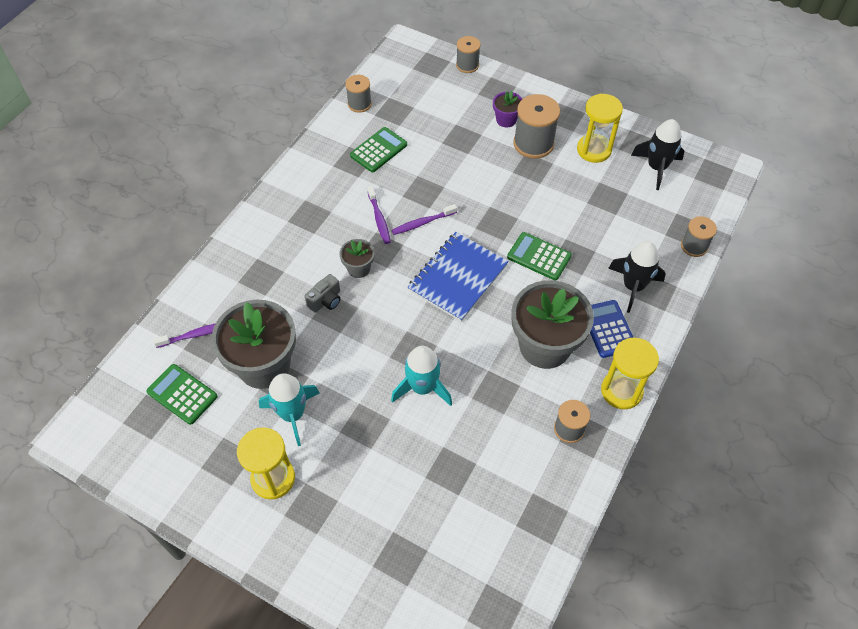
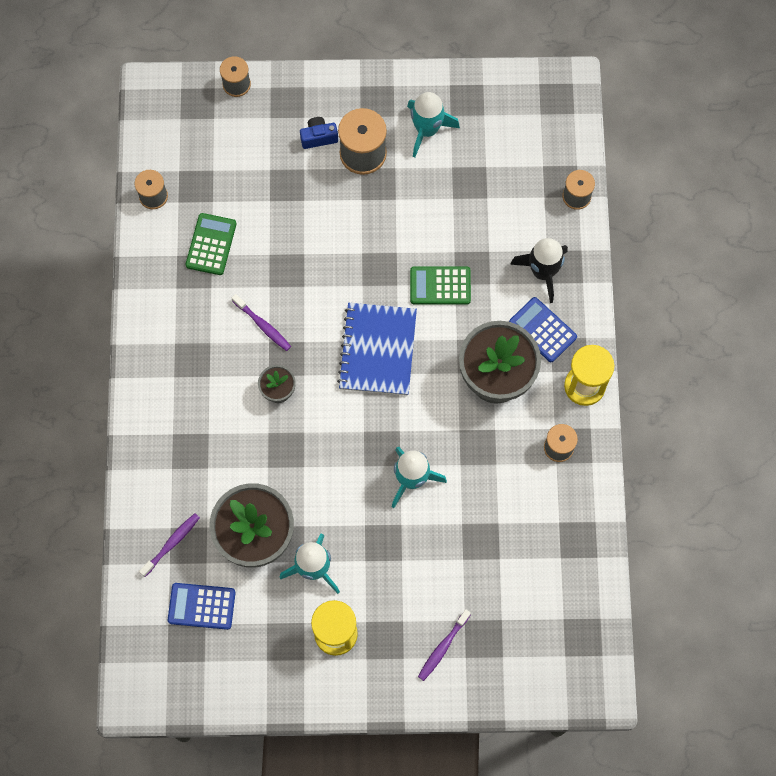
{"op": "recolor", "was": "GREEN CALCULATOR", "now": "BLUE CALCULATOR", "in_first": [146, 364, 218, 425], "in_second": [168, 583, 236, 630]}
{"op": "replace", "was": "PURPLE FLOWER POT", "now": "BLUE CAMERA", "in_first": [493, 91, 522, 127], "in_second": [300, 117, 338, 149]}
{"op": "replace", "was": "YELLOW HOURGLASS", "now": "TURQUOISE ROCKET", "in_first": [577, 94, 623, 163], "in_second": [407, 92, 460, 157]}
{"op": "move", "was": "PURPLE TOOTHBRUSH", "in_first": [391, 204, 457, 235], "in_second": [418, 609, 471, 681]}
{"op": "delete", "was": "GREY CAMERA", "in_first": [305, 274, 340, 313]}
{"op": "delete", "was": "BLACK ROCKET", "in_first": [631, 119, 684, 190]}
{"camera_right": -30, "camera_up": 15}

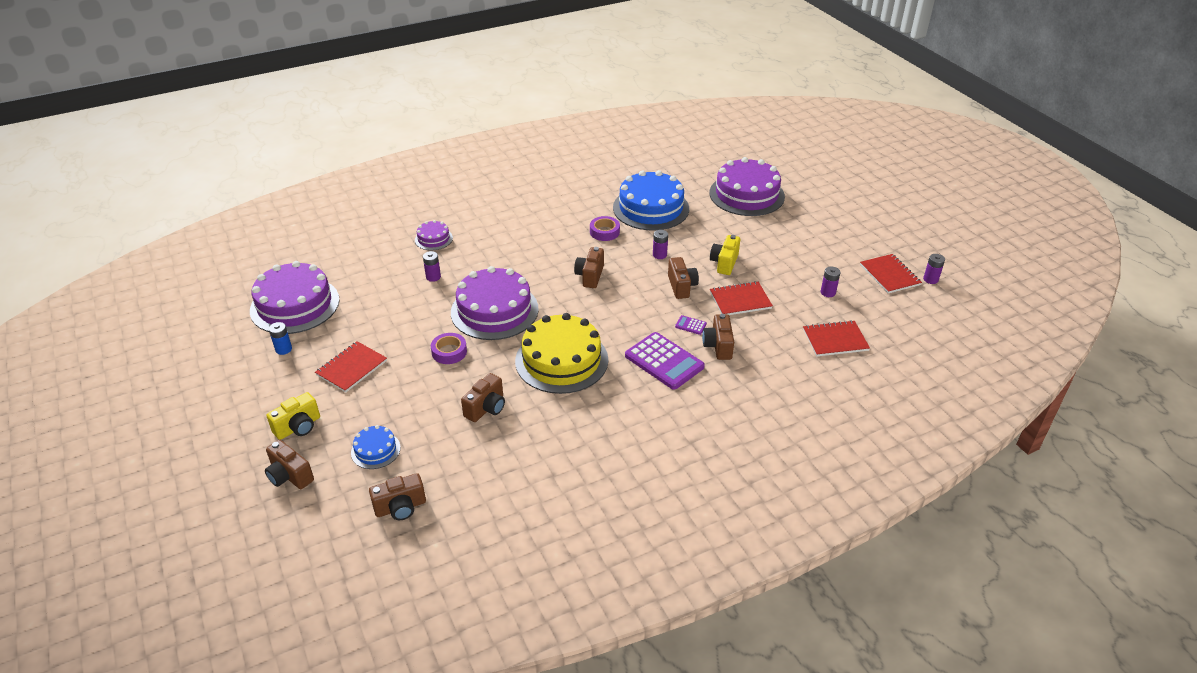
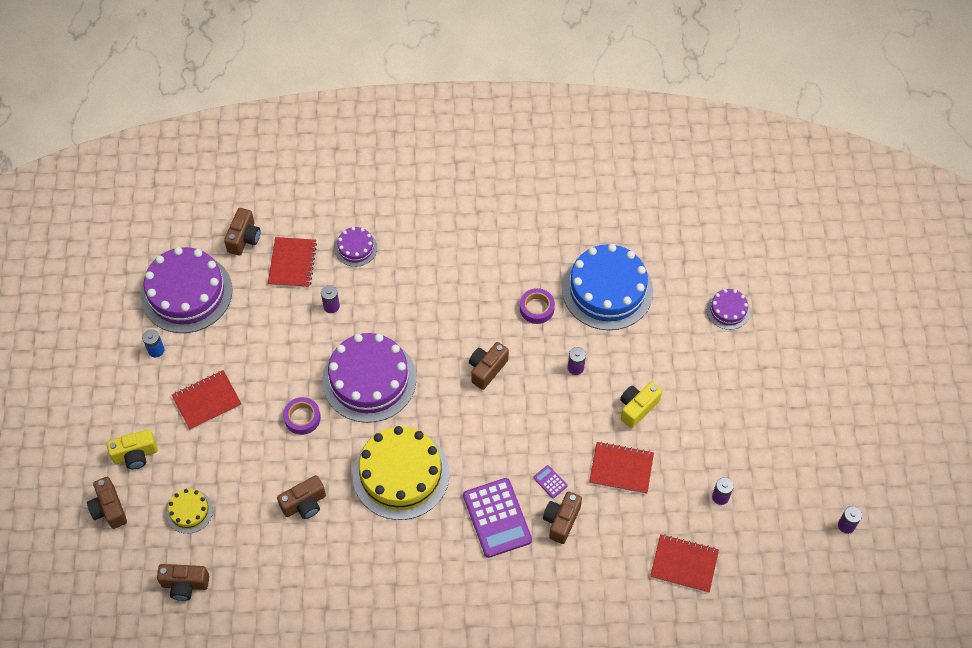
{"op": "recolor", "was": "BLUE CAKE", "now": "YELLOW CAKE", "in_first": [351, 425, 401, 469], "in_second": [166, 489, 213, 534]}
{"op": "move", "was": "BROWN CAMERA", "in_first": [668, 257, 699, 299], "in_second": [224, 208, 260, 256]}
{"op": "move", "was": "RED NOTEBOOK", "in_first": [860, 254, 922, 293], "in_second": [268, 237, 317, 288]}
{"op": "resize", "was": "PURPLE CAKE", "in_first": [709, 157, 785, 216], "in_second": [707, 289, 750, 330], "ratio": 0.47}
{"camera_right": 25, "camera_up": 20}

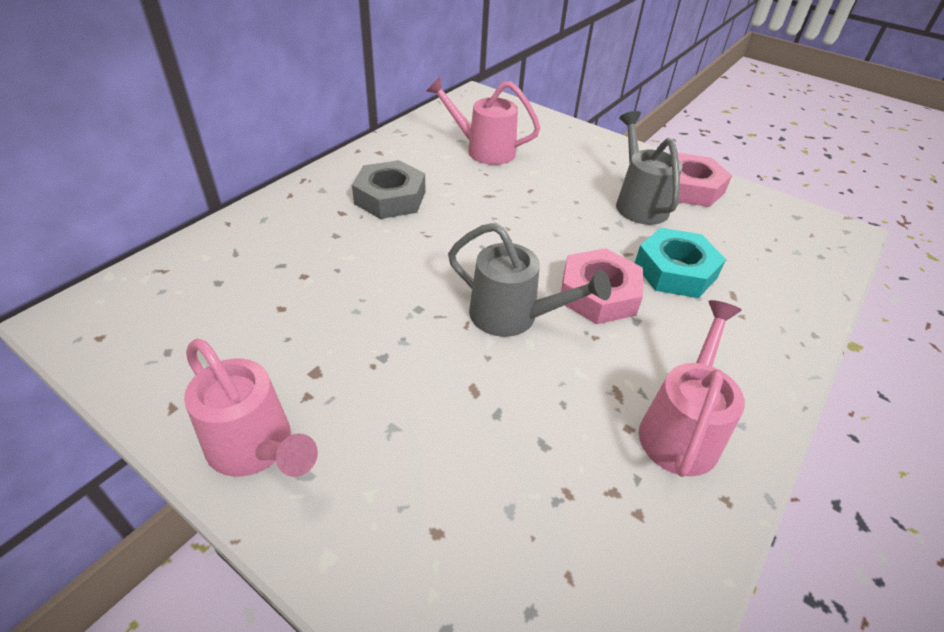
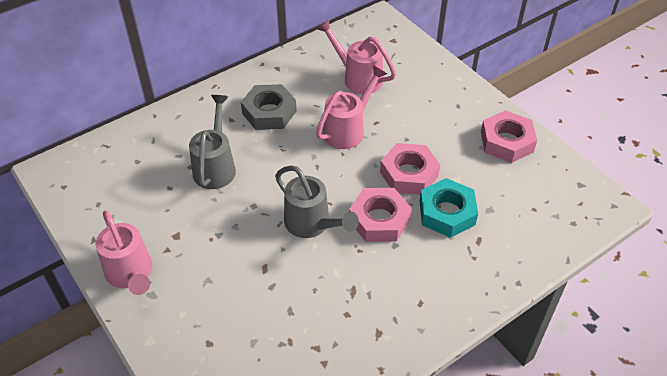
{"op": "move", "was": "GREY WATERING CAN", "in_first": [616, 111, 682, 225], "in_second": [189, 95, 236, 189]}
{"op": "move", "was": "PINK WATERING CAN", "in_first": [639, 300, 745, 477], "in_second": [316, 65, 387, 149]}
{"op": "insert", "now": "PINK NUT", "in_second": [380, 143, 440, 194]}
{"camera_right": 20, "camera_up": 5}

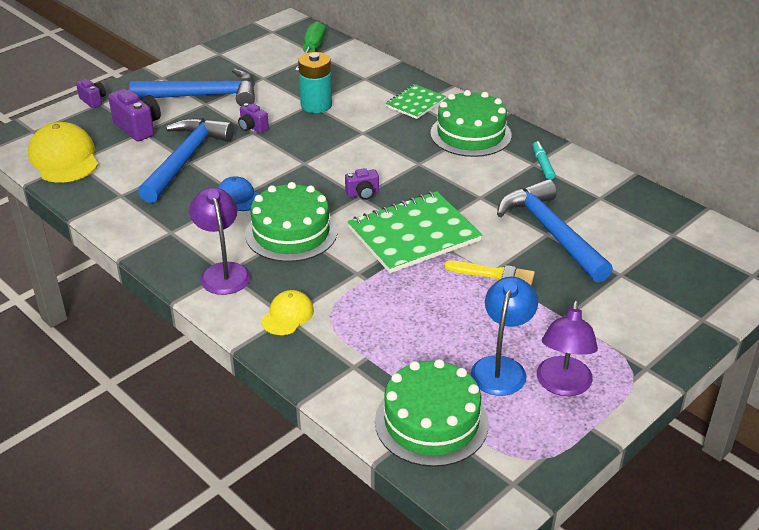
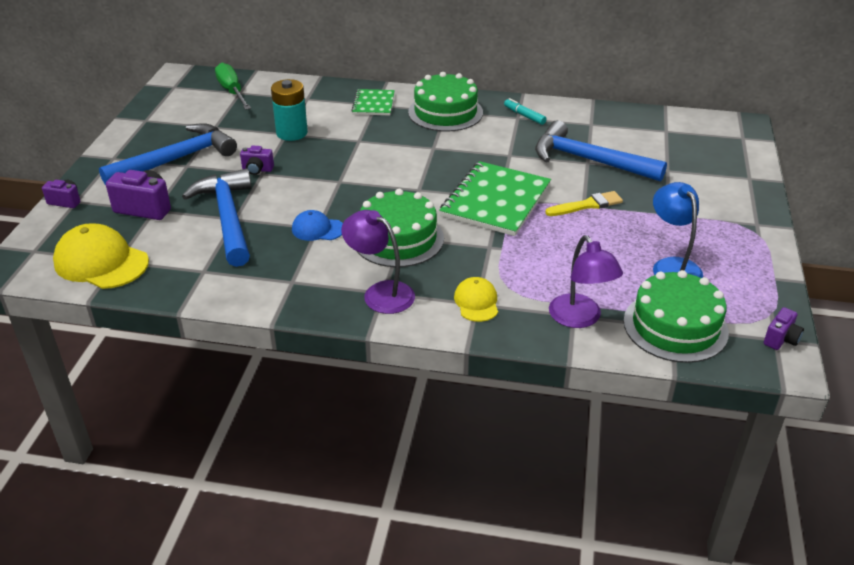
{"op": "move", "was": "PURPLE LAMP", "in_first": [537, 300, 598, 396], "in_second": [549, 235, 623, 328]}
{"op": "move", "was": "PURPLE CAMERA", "in_first": [345, 168, 379, 200], "in_second": [764, 307, 804, 350]}
{"camera_right": -35, "camera_up": 0}

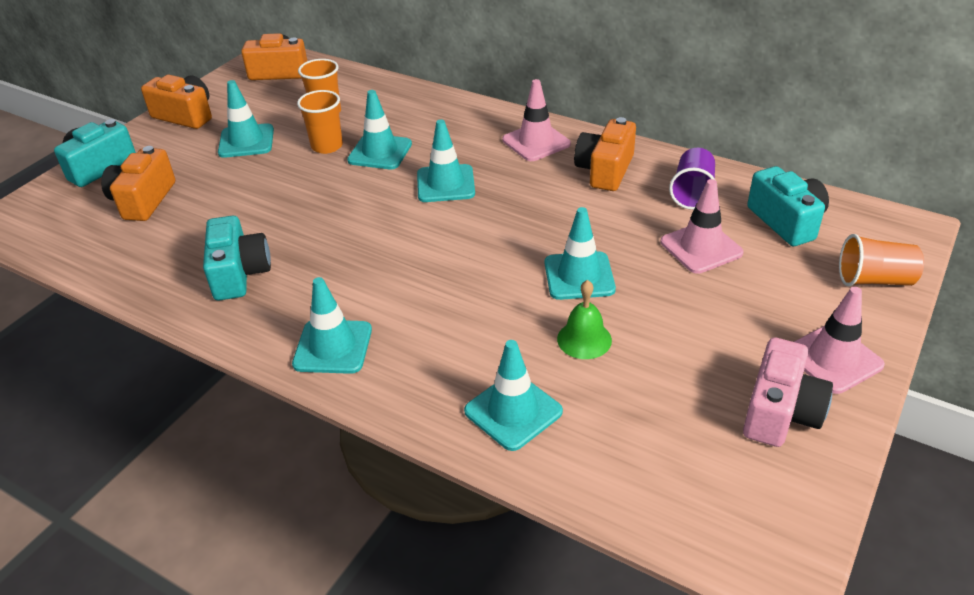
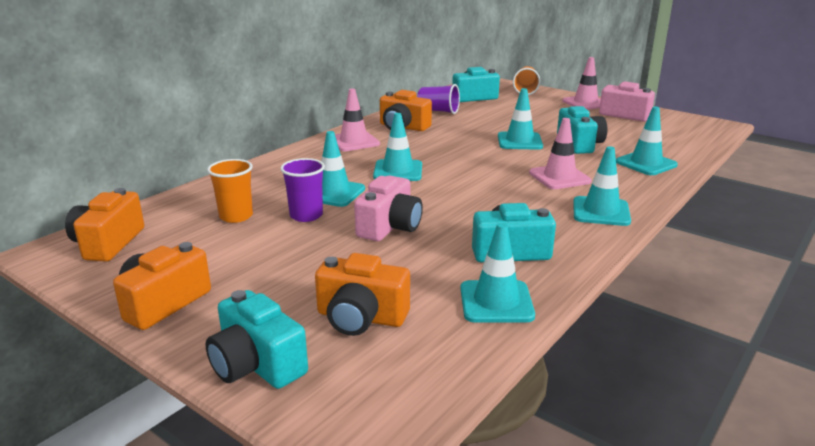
{"op": "recolor", "was": "ORANGE CUP", "now": "PURPLE CUP", "in_first": [297, 90, 343, 154], "in_second": [280, 158, 325, 222]}
{"op": "insert", "now": "PINK CAMERA", "in_second": [354, 176, 423, 241]}
{"op": "move", "was": "TURQUOISE TRAFFIC CONE", "in_first": [218, 80, 274, 158], "in_second": [460, 223, 535, 323]}
{"op": "move", "was": "PINK TRAFFIC CONE", "in_first": [661, 179, 744, 274], "in_second": [529, 118, 592, 189]}
{"op": "replace", "was": "GREEN BELL", "now": "TURQUOISE CAMERA", "in_first": [557, 280, 612, 359], "in_second": [557, 106, 607, 154]}
{"camera_right": -85, "camera_up": -15}

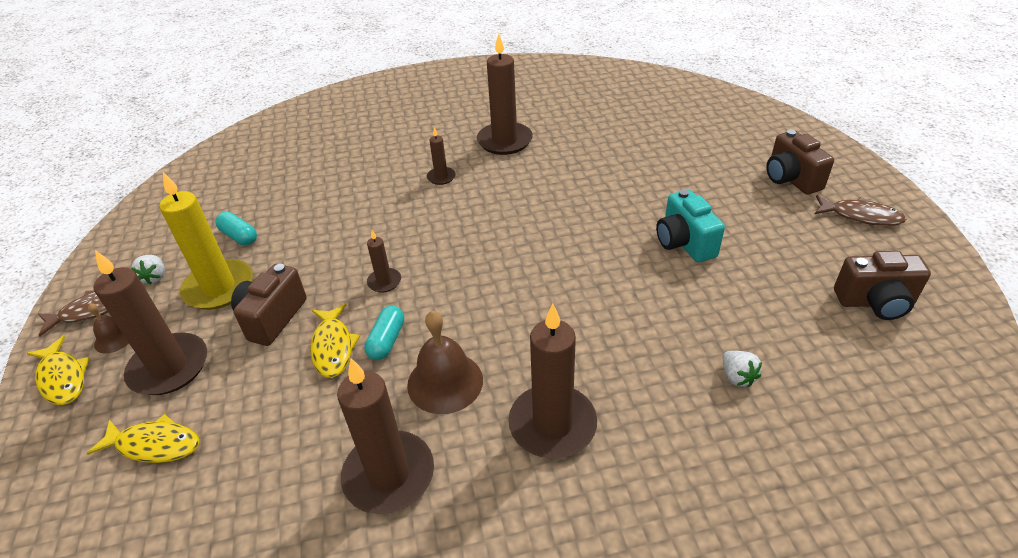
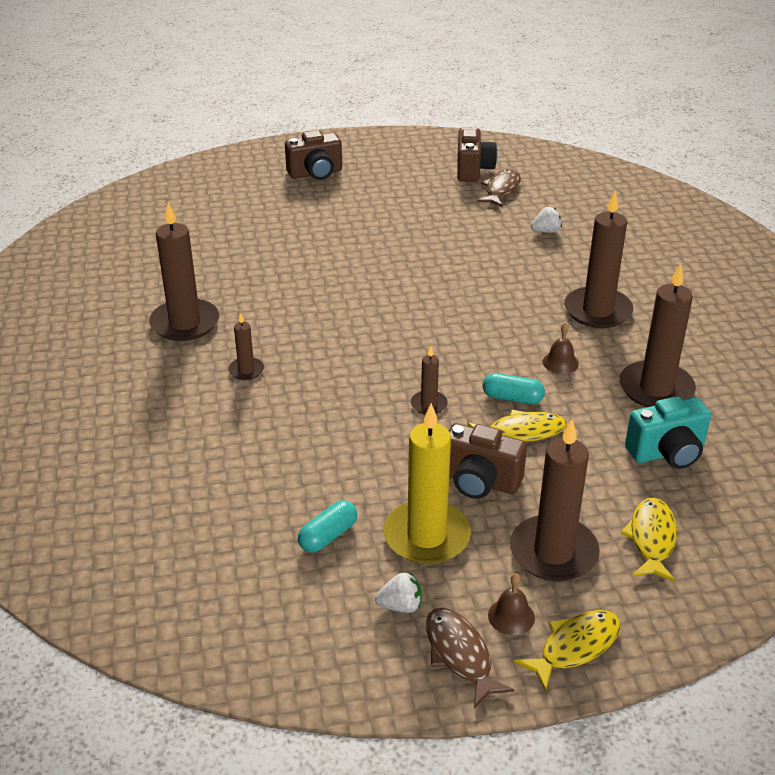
{"op": "move", "was": "BROWN FISH", "in_first": [815, 195, 906, 226], "in_second": [477, 169, 521, 207]}
{"op": "resize", "was": "BROWN BELL", "in_first": [407, 311, 483, 414], "in_second": [542, 322, 579, 374], "ratio": 0.54}
{"op": "move", "was": "TURQUOISE CAMERA", "in_first": [656, 189, 725, 262], "in_second": [625, 396, 711, 469]}
{"camera_right": -90, "camera_up": -5}

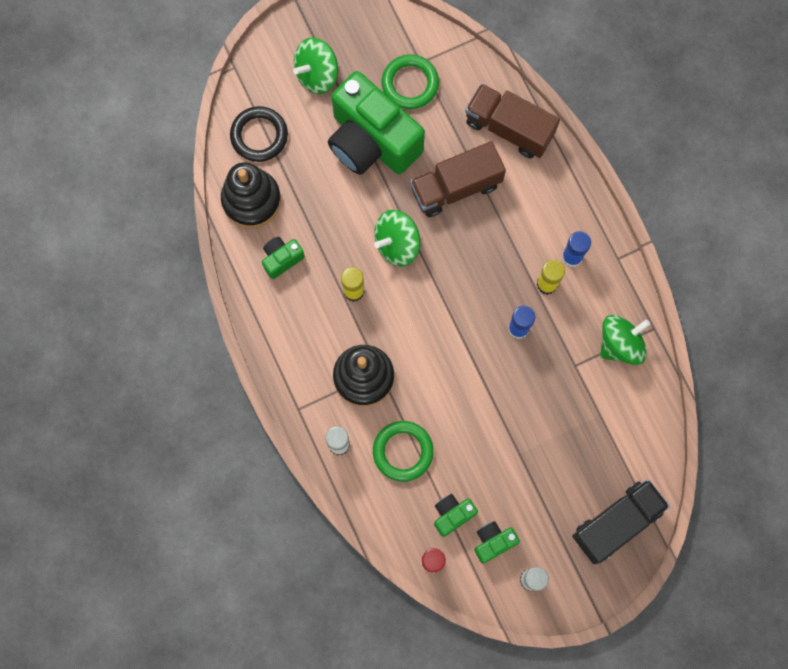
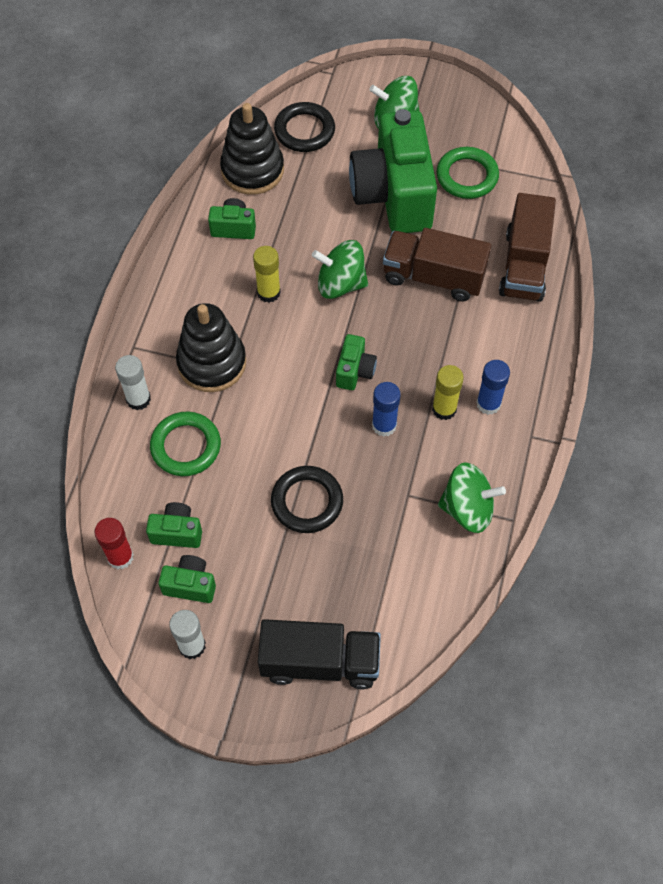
{"op": "insert", "now": "BLACK RING", "in_second": [271, 466, 343, 533]}
{"op": "insert", "now": "GREEN CAMERA", "in_second": [336, 334, 377, 390]}
{"op": "rotate", "was": "BROWN TRUCK", "in_first": [465, 83, 560, 158], "in_second": [499, 193, 556, 302], "clockwise": -150}
{"camera_right": 40, "camera_up": -15}

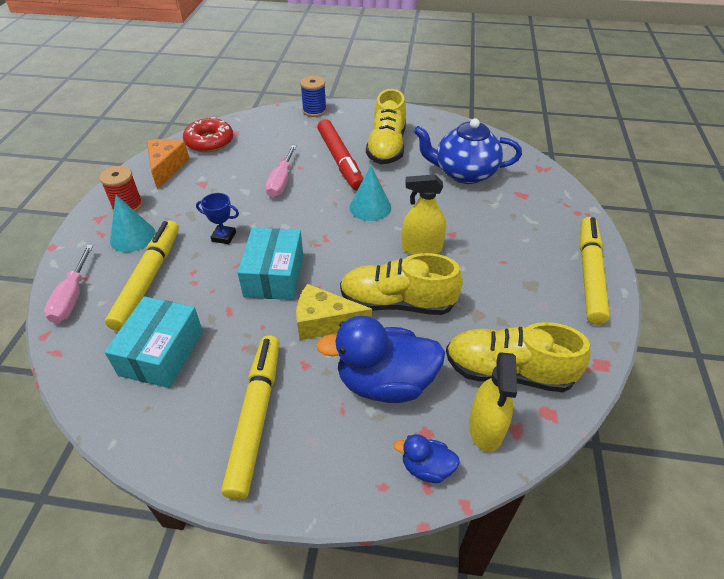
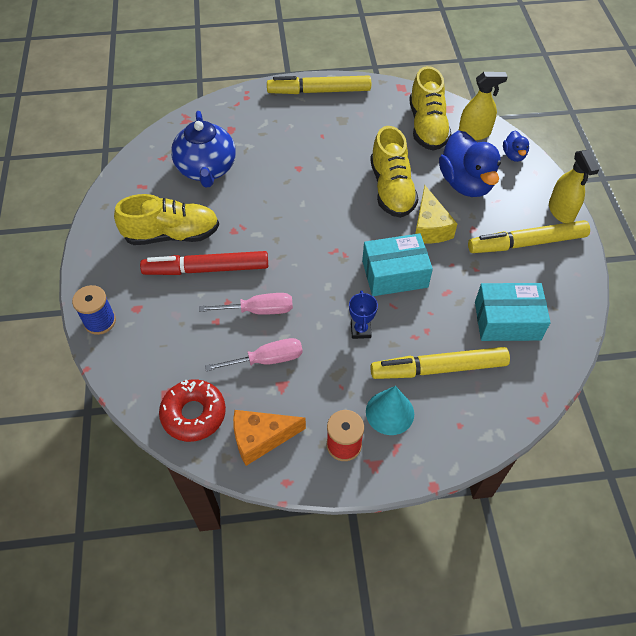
{"op": "rotate", "was": "RED MARKER", "in_first": [317, 119, 363, 191], "in_second": [140, 251, 268, 275], "clockwise": -150}
{"op": "move", "was": "PINK SCREWDRIVER", "in_first": [44, 245, 93, 323], "in_second": [205, 338, 303, 371]}
{"op": "move", "was": "YELLOW SPRAY BOTTLE", "in_first": [402, 174, 446, 255], "in_second": [549, 150, 599, 223]}
{"op": "delete", "was": "TURQUOISE CONE", "in_first": [349, 166, 391, 221]}
{"camera_right": -105, "camera_up": 10}

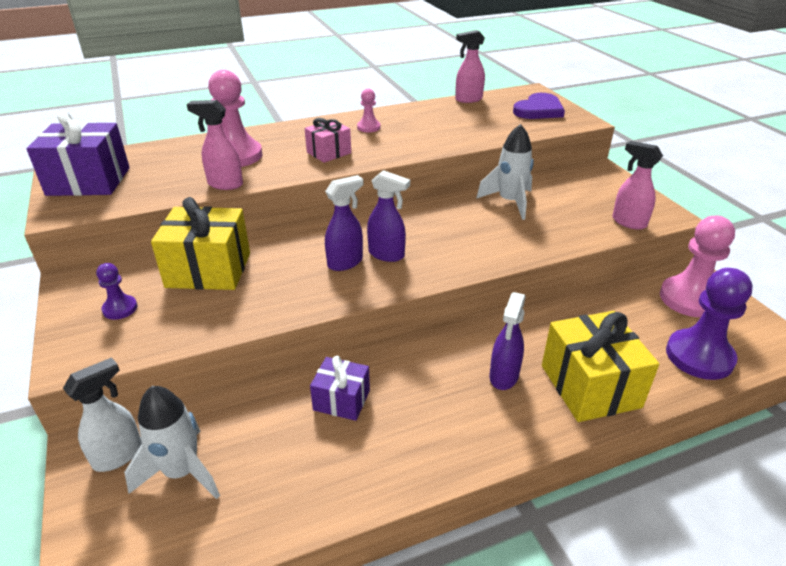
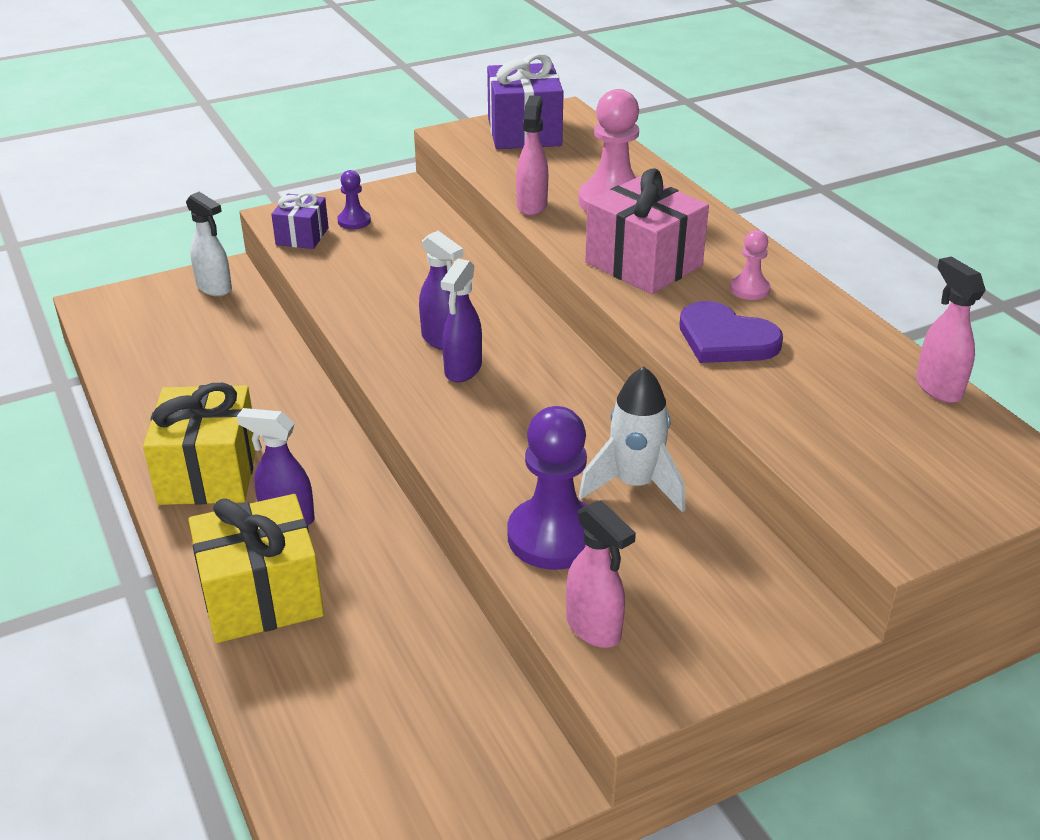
{"op": "move", "was": "YELLOW GIFT", "in_first": [151, 197, 250, 290], "in_second": [143, 383, 256, 505]}
{"op": "move", "was": "PURPLE GIFT", "in_first": [310, 356, 370, 421], "in_second": [271, 192, 329, 249]}
{"op": "move", "was": "PURPLE PAWN", "in_first": [666, 268, 753, 380], "in_second": [507, 406, 587, 570]}
{"op": "rotate", "was": "PINK SPRAY BOTTLE", "in_first": [612, 141, 663, 230], "in_second": [566, 500, 636, 648], "clockwise": 105}
{"op": "resize", "was": "PINK GIFT", "in_first": [305, 118, 351, 163], "in_second": [585, 168, 709, 294], "ratio": 1.74}
{"op": "move", "was": "PURPLE HEART", "in_first": [513, 93, 565, 119], "in_second": [680, 301, 783, 363]}
{"op": "delete", "was": "WHITE ROCKET", "in_first": [124, 386, 220, 499]}
{"op": "delete", "was": "PINK PAWN", "in_first": [660, 216, 735, 317]}
{"camera_right": 85, "camera_up": 0}

